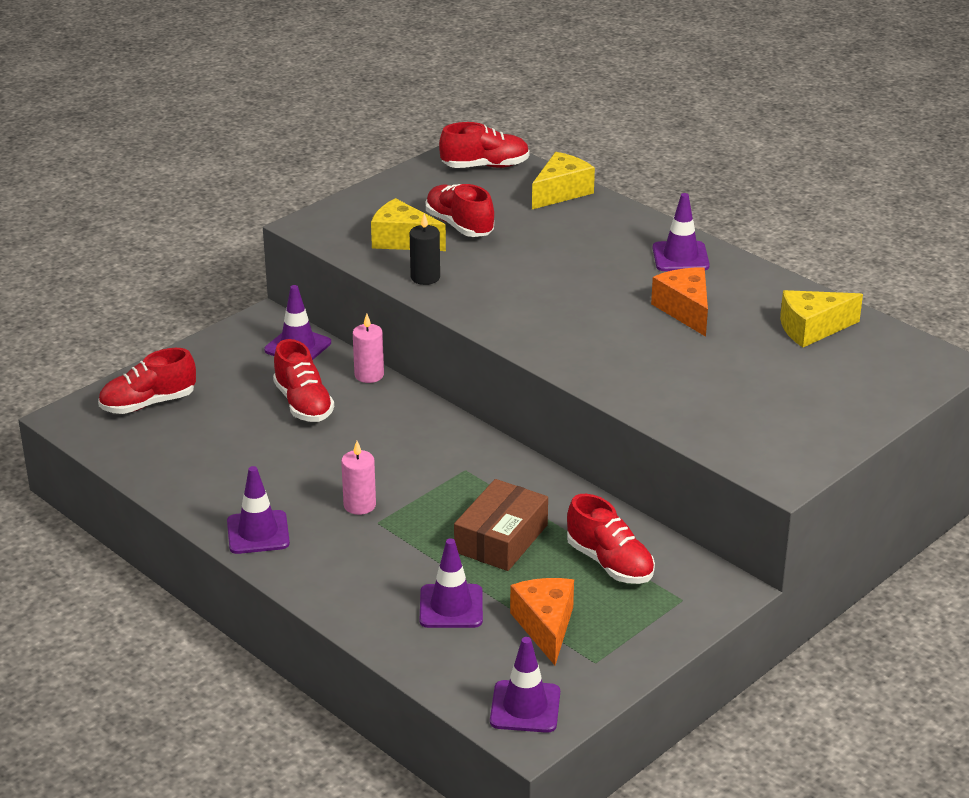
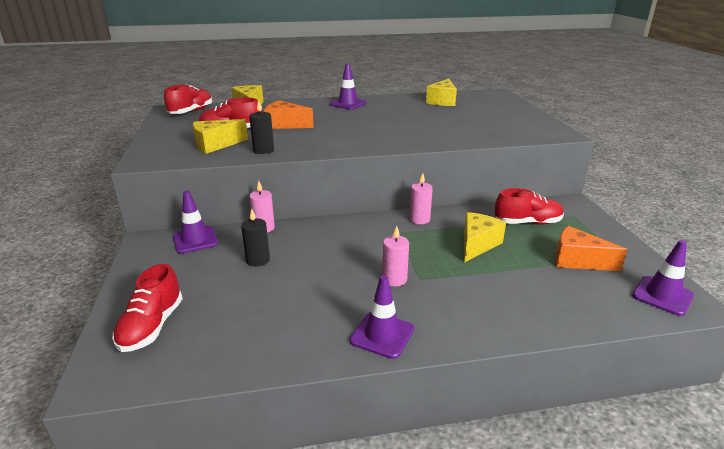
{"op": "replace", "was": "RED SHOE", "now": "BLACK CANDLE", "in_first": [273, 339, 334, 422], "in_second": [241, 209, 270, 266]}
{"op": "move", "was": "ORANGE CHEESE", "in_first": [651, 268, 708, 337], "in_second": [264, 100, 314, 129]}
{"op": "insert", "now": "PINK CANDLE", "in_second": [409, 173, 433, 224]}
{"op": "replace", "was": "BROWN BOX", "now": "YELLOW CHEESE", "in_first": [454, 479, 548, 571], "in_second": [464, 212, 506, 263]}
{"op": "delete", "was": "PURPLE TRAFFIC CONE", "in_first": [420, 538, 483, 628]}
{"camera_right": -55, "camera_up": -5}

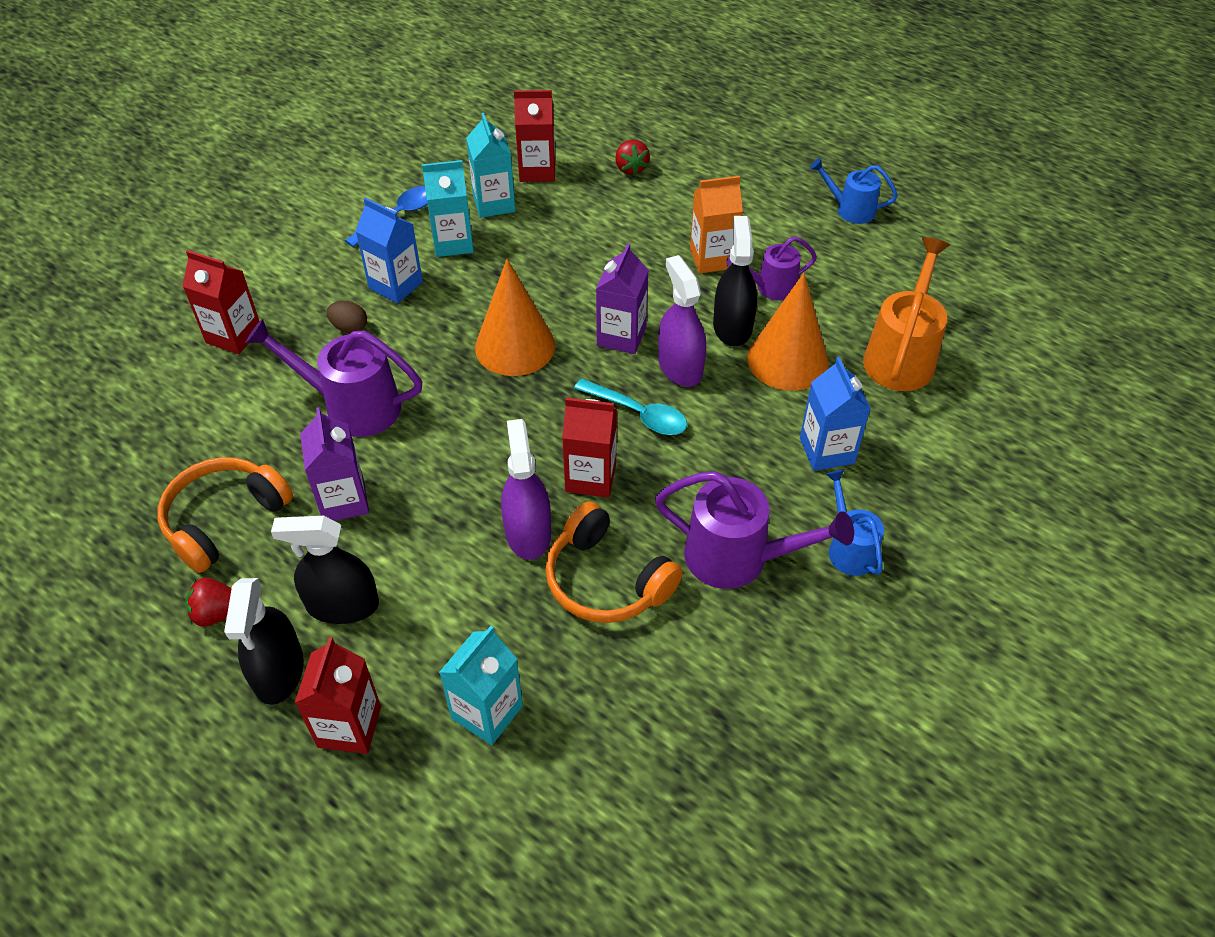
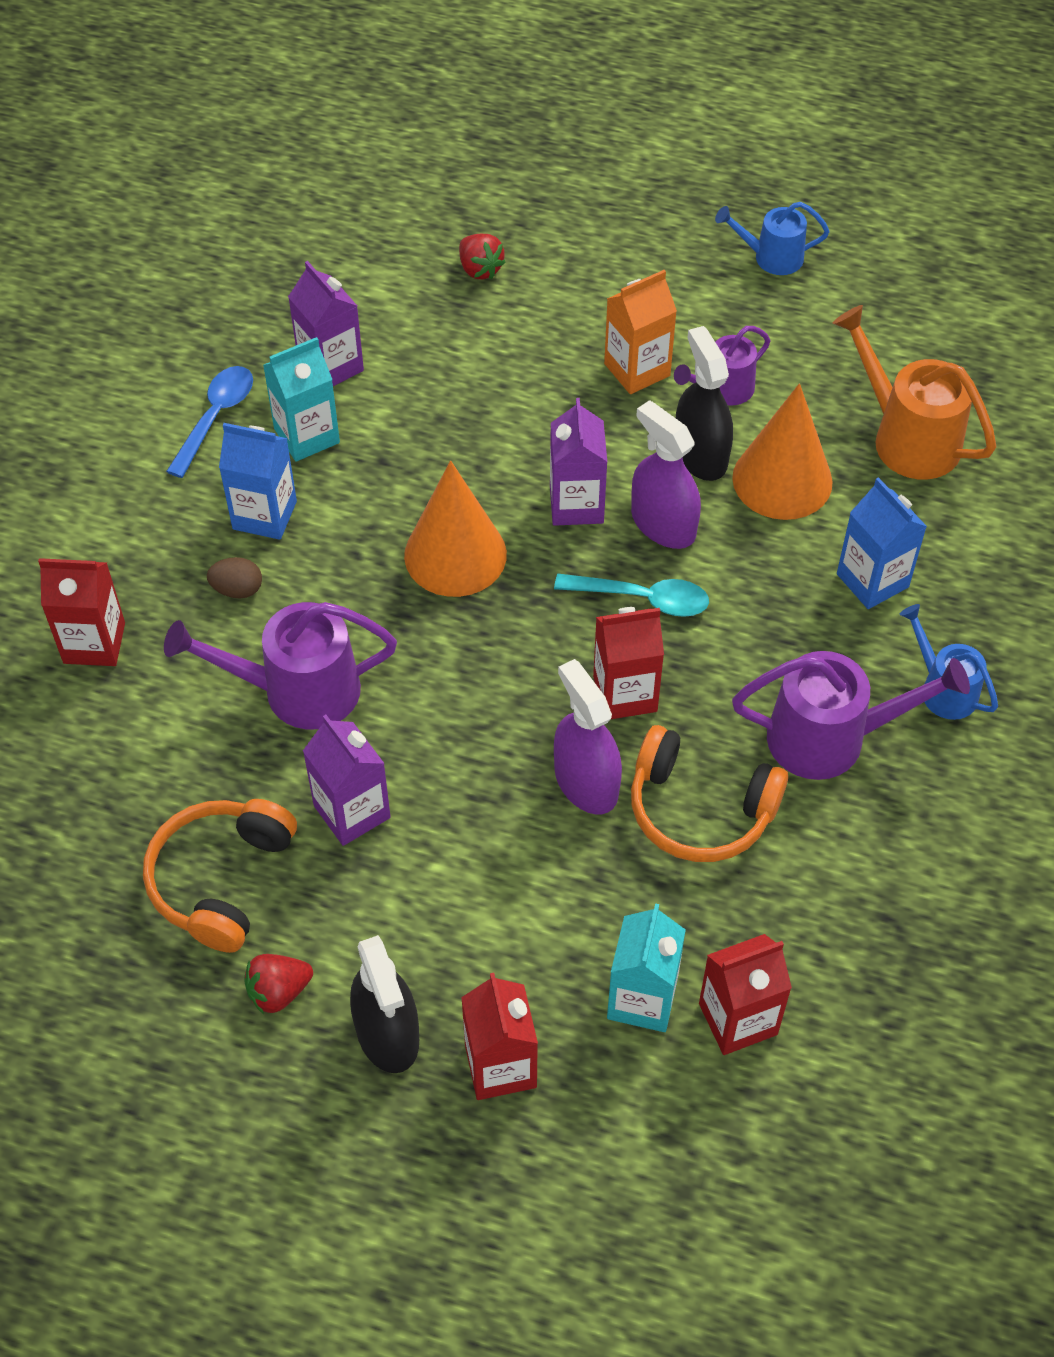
{"op": "recolor", "was": "TURQUOISE CARTON", "now": "PURPLE CARTON", "in_first": [466, 113, 515, 218], "in_second": [288, 261, 364, 386]}
{"op": "move", "was": "RED CARTON", "in_first": [514, 90, 555, 182], "in_second": [699, 934, 792, 1055]}
{"op": "rotate", "was": "ORANGE WATERING CAN", "in_first": [863, 237, 950, 391], "in_second": [833, 305, 996, 480], "clockwise": -45}
{"op": "delete", "was": "BLACK SPRAY BOTTLE", "in_first": [271, 516, 379, 624]}
{"camera_right": -20, "camera_up": 5}

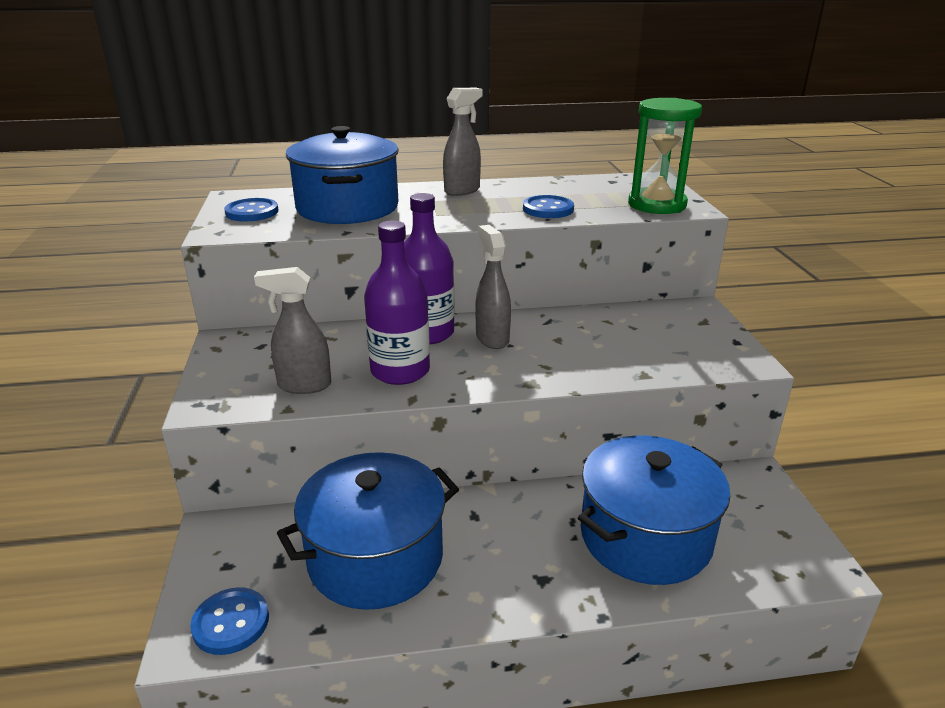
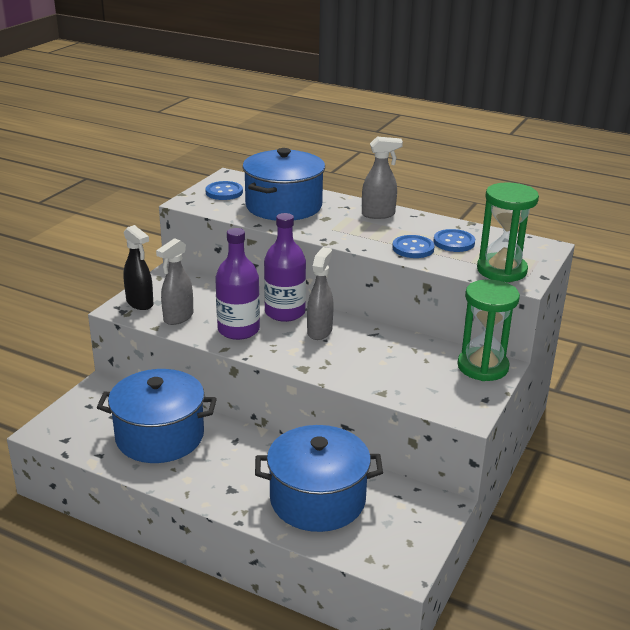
{"op": "insert", "now": "BLACK SPRAY BOTTLE", "in_second": [123, 225, 153, 310]}
{"op": "rotate", "was": "GREY SPRAY BOTTLE", "in_first": [254, 267, 331, 394], "in_second": [156, 238, 193, 325], "clockwise": -90}
{"op": "move", "was": "BLUE BUTTON", "in_first": [190, 587, 269, 655], "in_second": [433, 229, 475, 252]}
{"op": "insert", "now": "GREEN HOURGLASS", "in_second": [458, 279, 520, 381]}
{"camera_right": 35, "camera_up": 0}

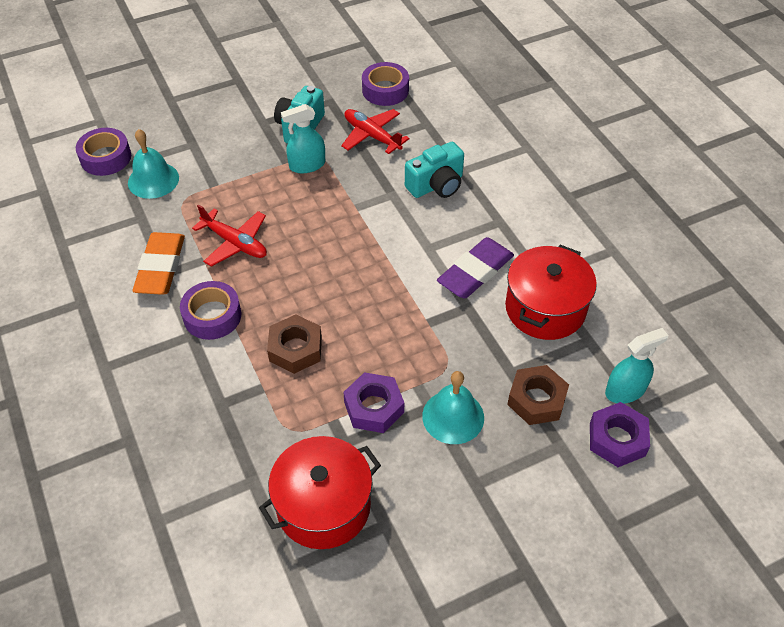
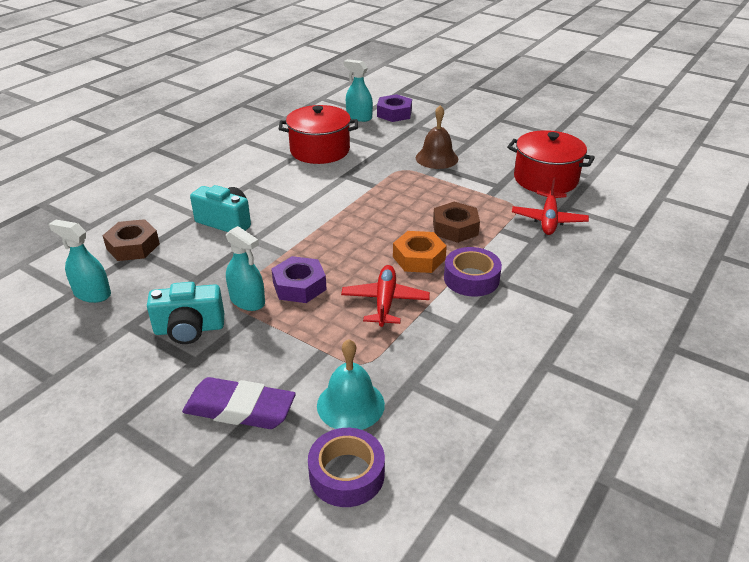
{"op": "replace", "was": "PURPLE TAPE", "now": "TURQUOISE SPRAY BOTTLE", "in_first": [362, 62, 409, 106], "in_second": [49, 220, 111, 303]}
{"op": "move", "was": "BROWN NUT", "in_first": [507, 365, 569, 425], "in_second": [102, 219, 160, 261]}
{"op": "move", "was": "PURPLE ERASER", "in_first": [437, 237, 514, 298], "in_second": [182, 377, 296, 429]}
{"op": "move", "was": "PURPLE NUT", "in_first": [343, 372, 404, 433], "in_second": [271, 256, 327, 303]}
{"op": "insert", "now": "ORANGE NUT", "in_second": [393, 231, 447, 273]}
{"op": "recolor", "was": "TURQUOISE BELL", "now": "BROWN BELL", "in_first": [422, 371, 484, 444], "in_second": [416, 105, 458, 169]}
{"op": "move", "was": "RED PLANE", "in_first": [341, 109, 410, 154], "in_second": [512, 177, 589, 235]}
{"op": "delete", "was": "ORANGE ERASER", "in_first": [132, 232, 185, 295]}
{"camera_right": -120, "camera_up": -15}

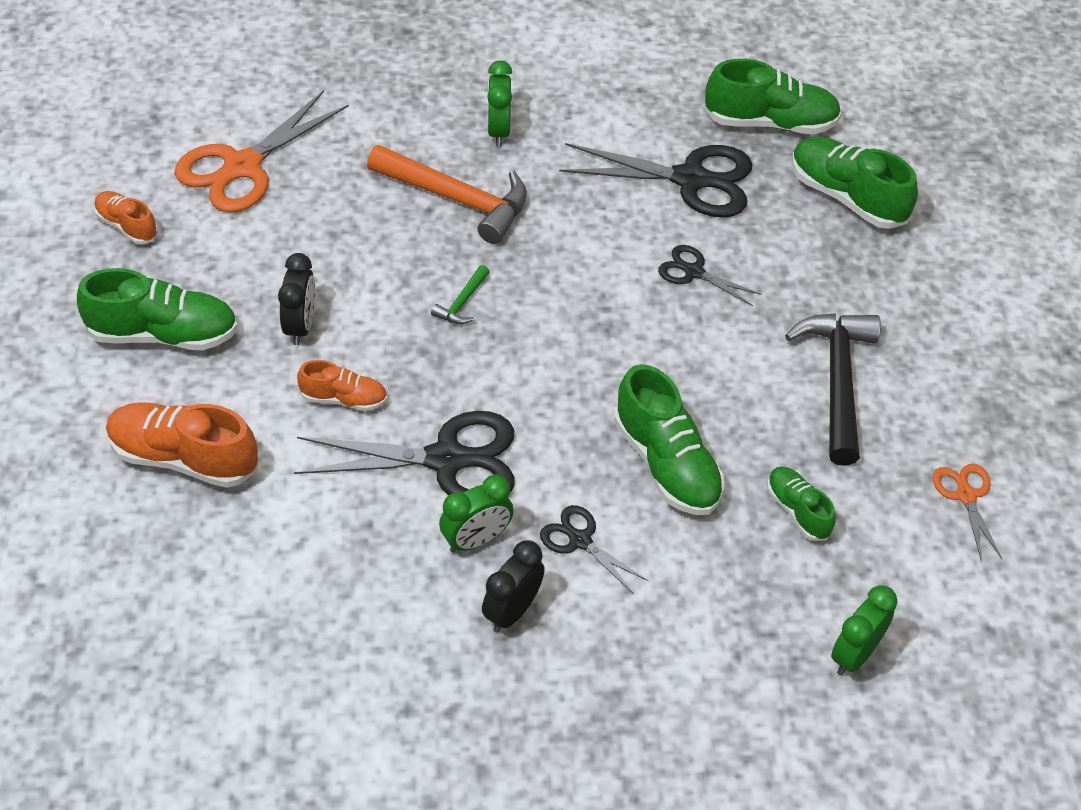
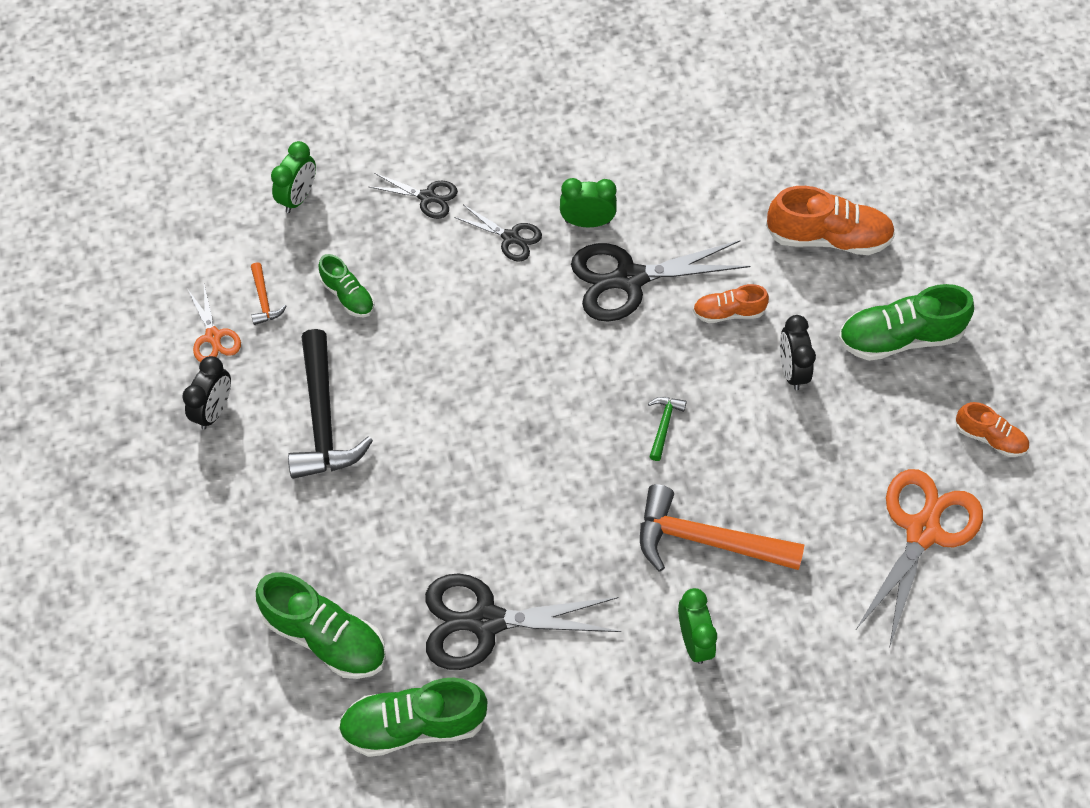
{"op": "move", "was": "BLACK CLOCK", "in_first": [482, 540, 545, 632], "in_second": [182, 356, 231, 430]}
{"op": "insert", "now": "ORANGE HAMMER", "in_second": [251, 263, 286, 325]}
{"op": "move", "was": "BLACK SCISSORS", "in_first": [658, 245, 762, 306], "in_second": [370, 173, 458, 219]}
{"op": "rotate", "was": "GREEN CLOCK", "in_first": [439, 475, 514, 553], "in_second": [560, 178, 617, 227], "clockwise": 45}
{"op": "delete", "was": "GREEN SHOE", "in_first": [614, 364, 724, 515]}
{"camera_right": 170, "camera_up": 10}

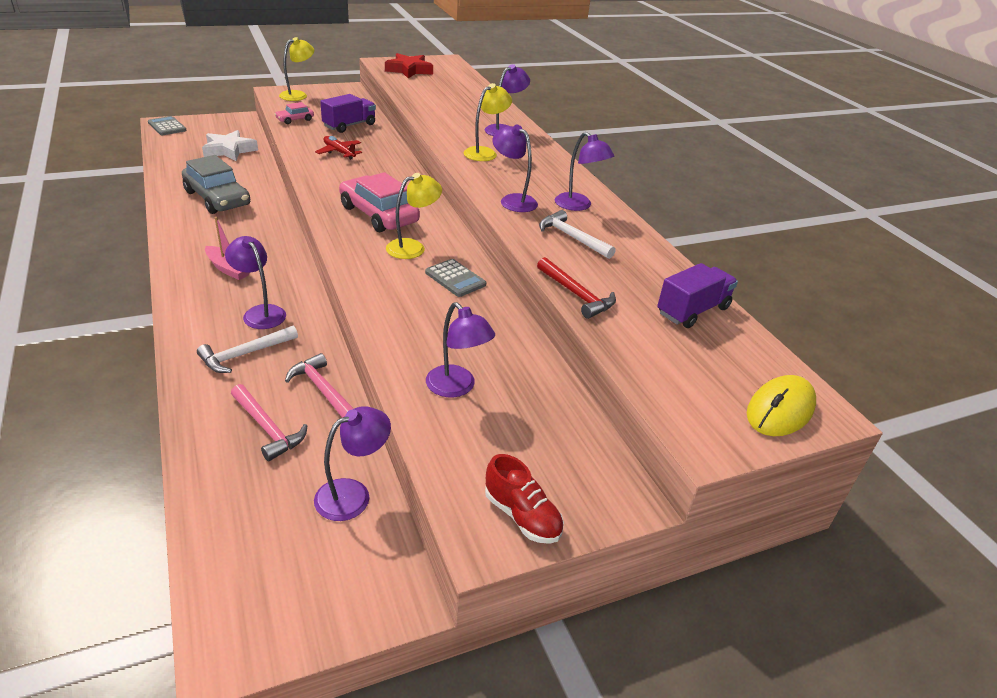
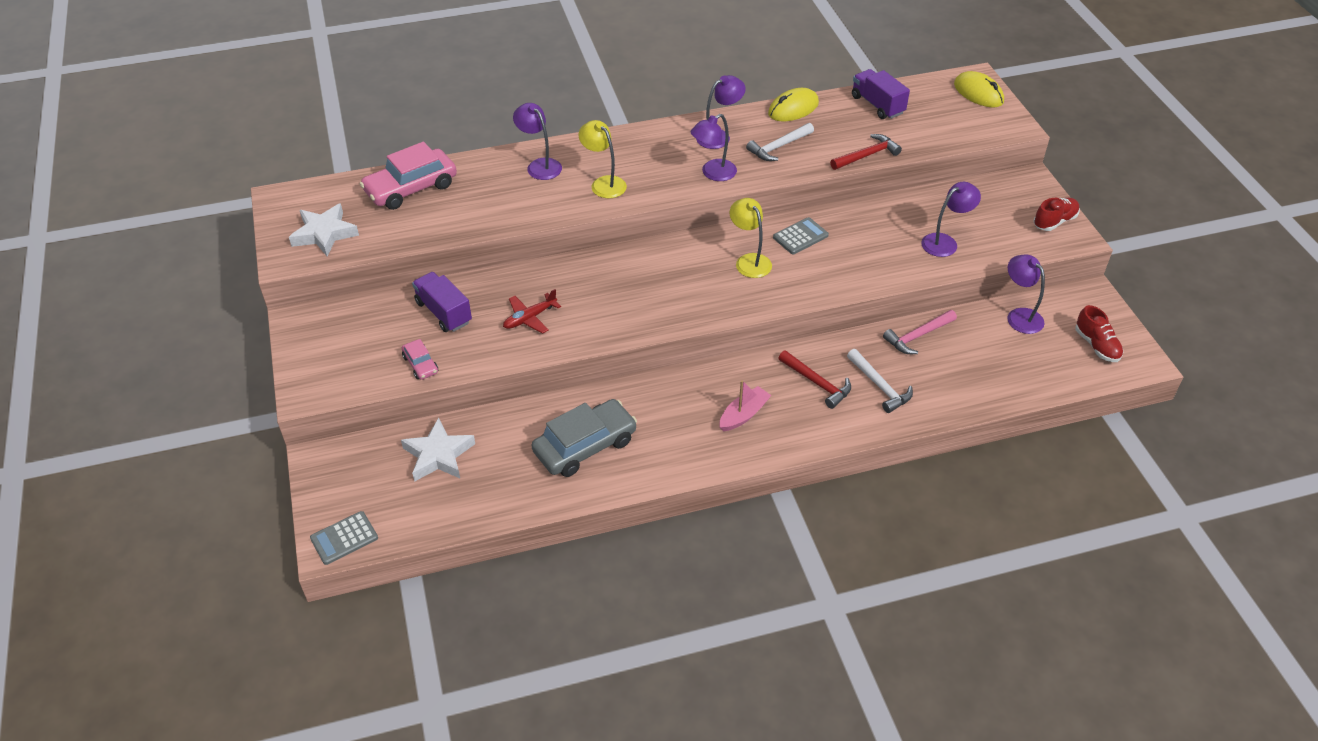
{"op": "recolor", "was": "RED STAR", "now": "WHITE STAR", "in_first": [385, 53, 433, 78], "in_second": [289, 203, 359, 256]}
{"op": "move", "was": "PINK CAR", "in_first": [339, 172, 420, 232], "in_second": [360, 142, 457, 210]}
{"op": "insert", "now": "YELLOW MOUSE", "in_second": [768, 88, 819, 121]}
{"op": "replace", "was": "PURPLE LAMP", "now": "RED HAMMER", "in_first": [225, 236, 286, 329], "in_second": [778, 350, 851, 409]}
{"op": "insert", "now": "RED SHOE", "in_second": [1076, 305, 1123, 362]}
{"op": "delete", "was": "PINK HAMMER", "in_first": [231, 384, 307, 461]}
{"op": "delete", "was": "YELLOW LAMP", "in_first": [279, 37, 314, 101]}
{"camera_right": -80, "camera_up": 10}

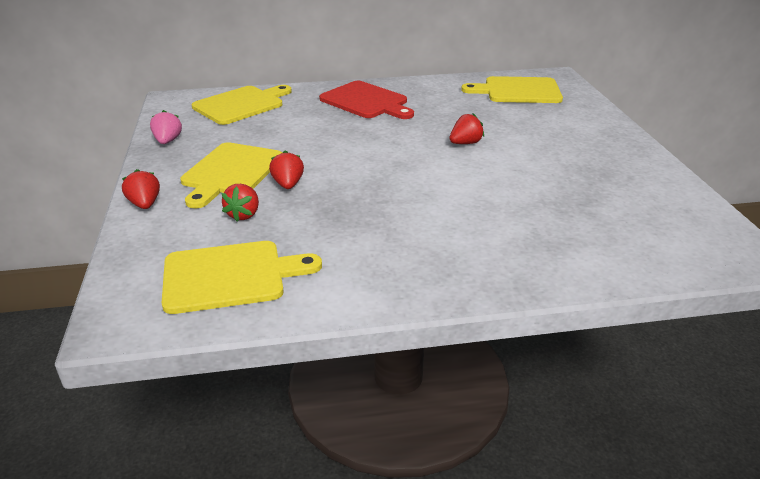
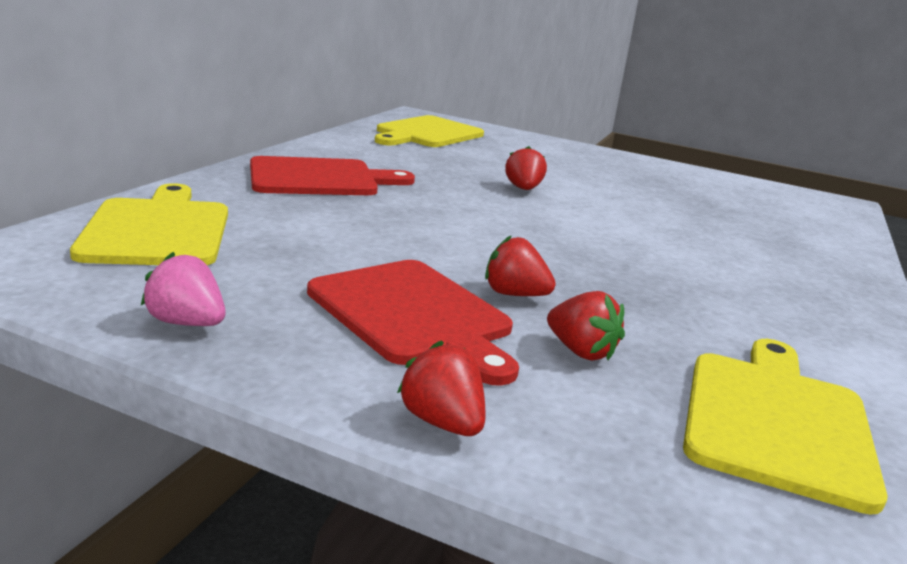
{"op": "recolor", "was": "YELLOW CUTTING BOARD", "now": "RED CUTTING BOARD", "in_first": [181, 142, 282, 208], "in_second": [307, 260, 519, 386]}
{"op": "rotate", "was": "RED STRAWBERRY", "in_first": [122, 169, 160, 209], "in_second": [397, 340, 486, 436], "clockwise": 45}
{"camera_right": -60, "camera_up": -10}

